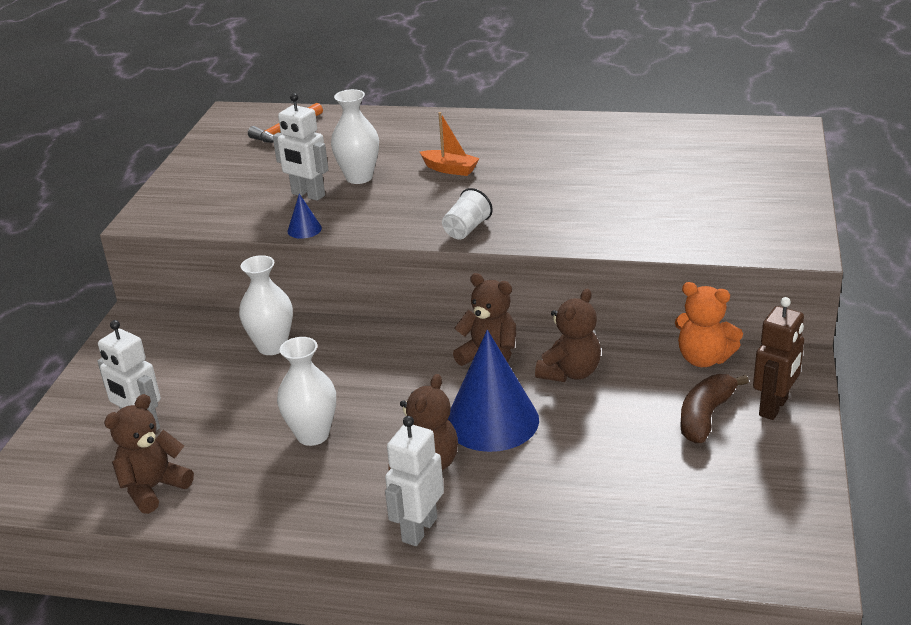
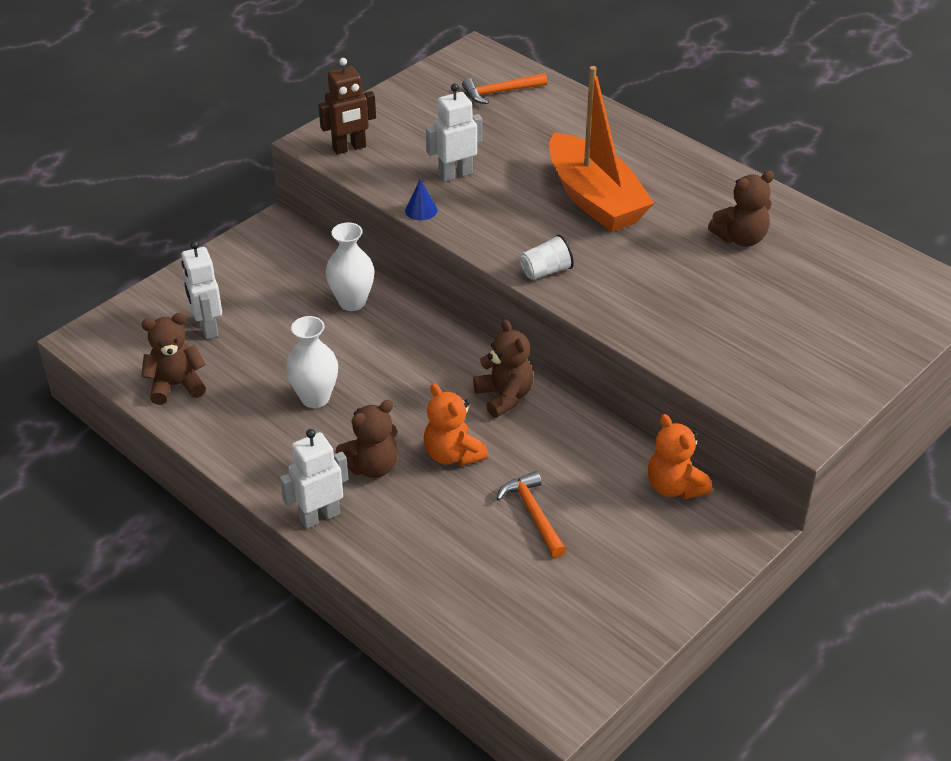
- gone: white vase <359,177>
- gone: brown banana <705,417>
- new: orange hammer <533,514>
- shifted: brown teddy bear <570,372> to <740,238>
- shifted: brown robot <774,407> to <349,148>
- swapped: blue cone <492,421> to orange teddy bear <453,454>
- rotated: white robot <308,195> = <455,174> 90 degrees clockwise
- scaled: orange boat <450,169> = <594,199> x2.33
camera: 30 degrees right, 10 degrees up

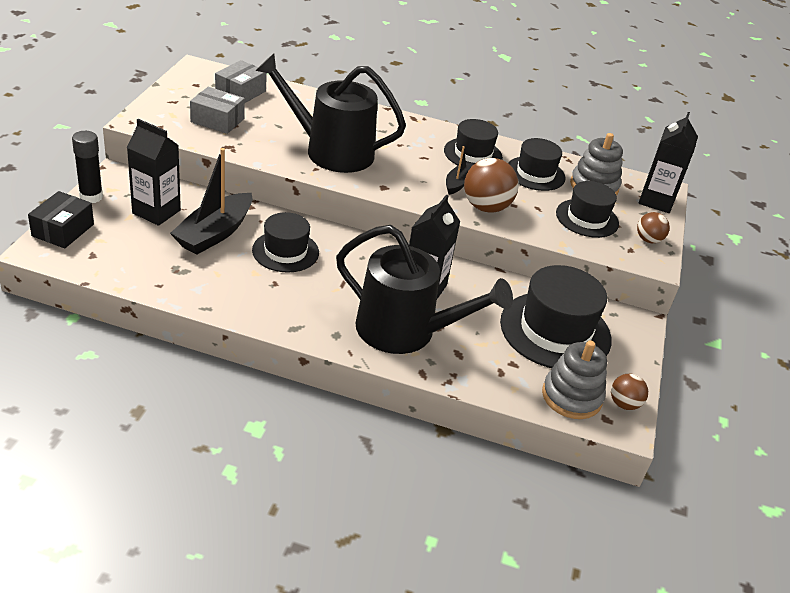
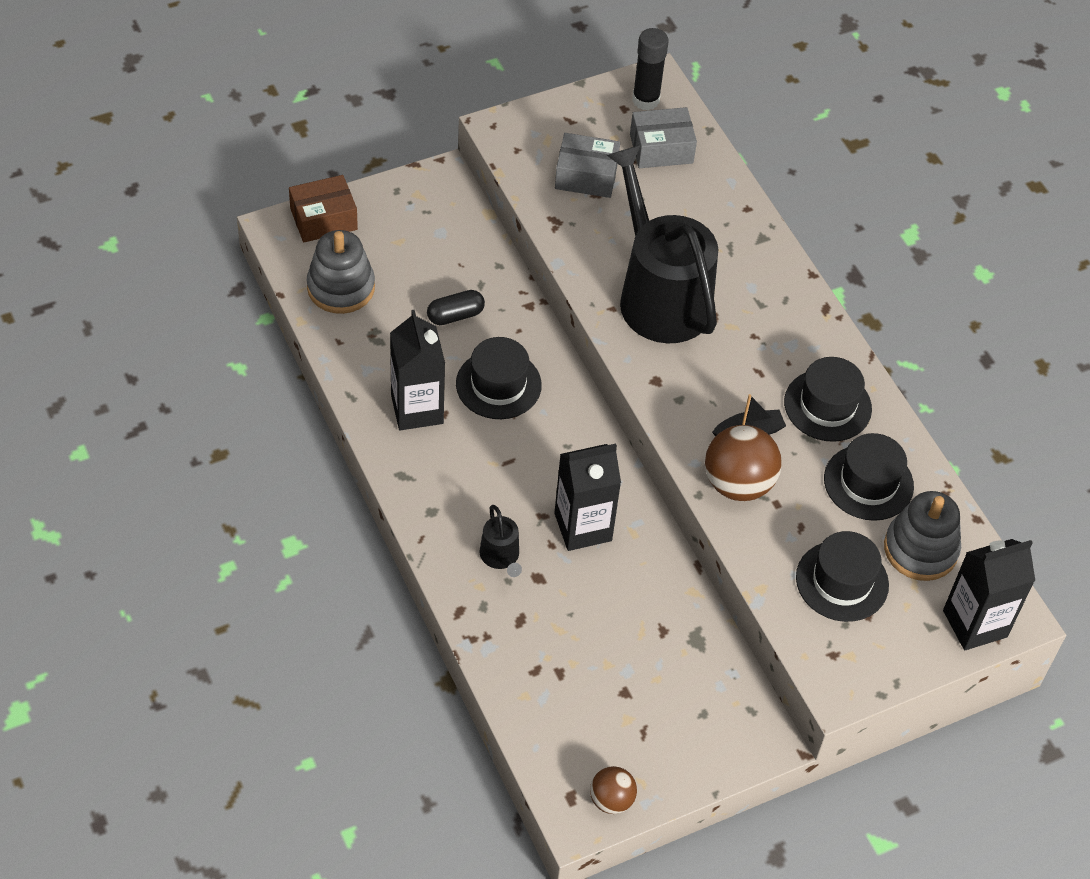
- gone: black hat <555,331>
- gone: brown ball <648,240>
- shifted: black glue stick <91,197> to <645,100>
- shifted: black carton <156,212> to <417,409>
- shifted: grey stacking toy <571,397> to <341,287>
- swapped: black boat <214,233> to black capsule <455,315>
- repainted: black box <63,230> to brown box <323,219>
- rotated: grey box <217,120> = <586,176> 60 degrees counterclockwise
- scaled: black watering can <404,331> = <500,556> x0.40
camera: 50 degrees right, 15 degrees up

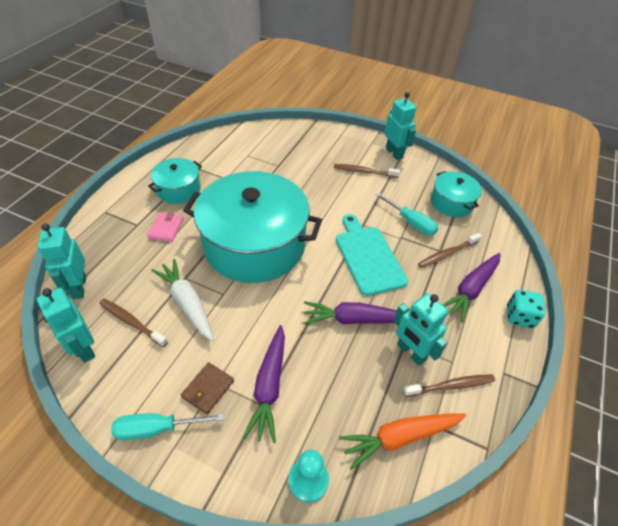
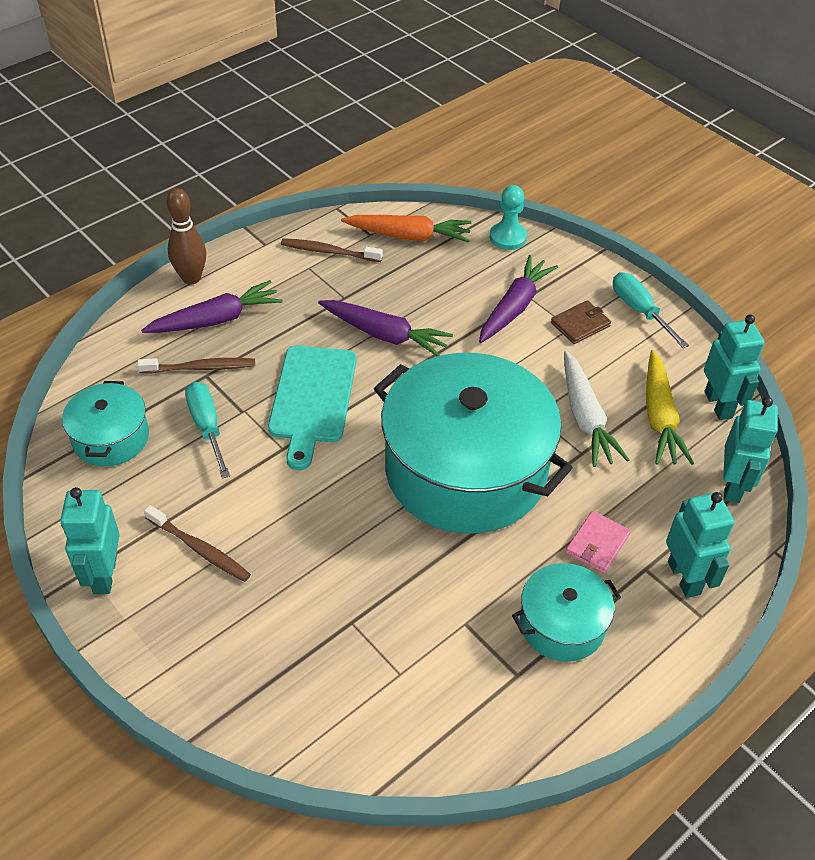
- shifted: turquoise robot <411,352> to <684,578>
- swapped: brown toothbrush <132,322> to yellow carrot <659,417>
- swapped: turquoise dice <519,317> to brown bowling pin <191,278>
- rotated: turquoise screwdriver <156,429> = <639,310> 135 degrees counterclockwise
camera: 155 degrees left, 0 degrees up

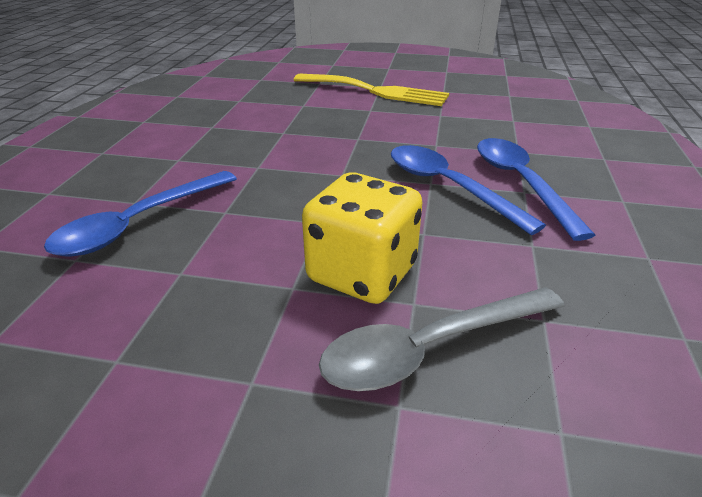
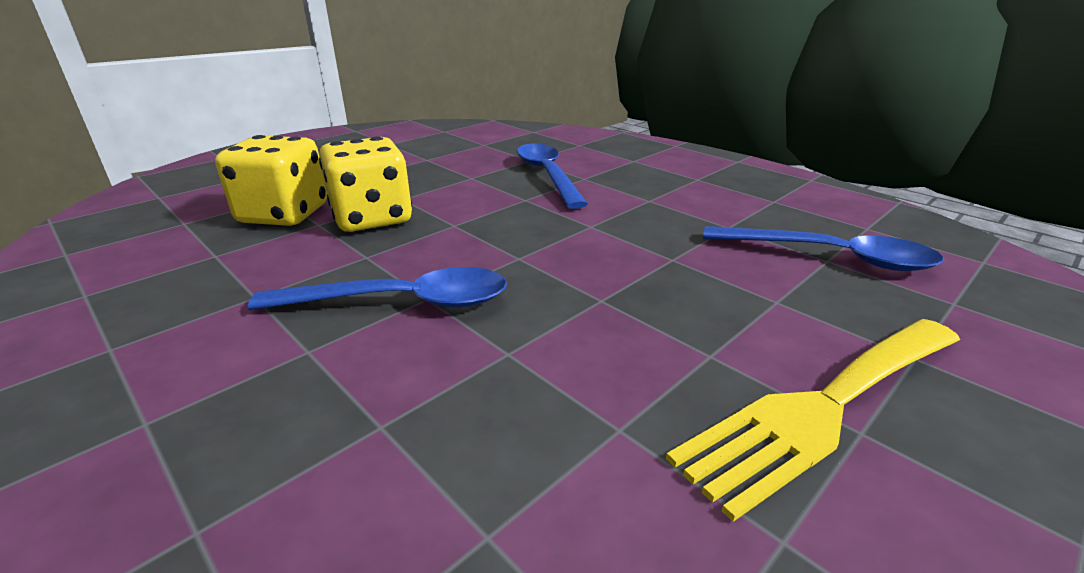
- shifted: blue spoon <521,183> to <830,257>
- swapped: grey spoon <430,348> to yellow dice <284,214>
camera: 125 degrees right, 5 degrees down

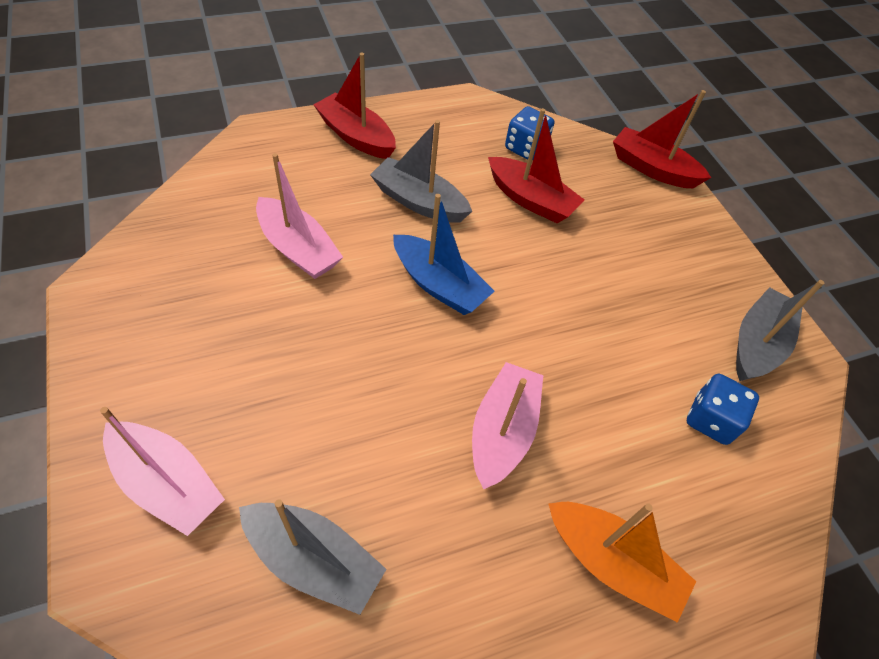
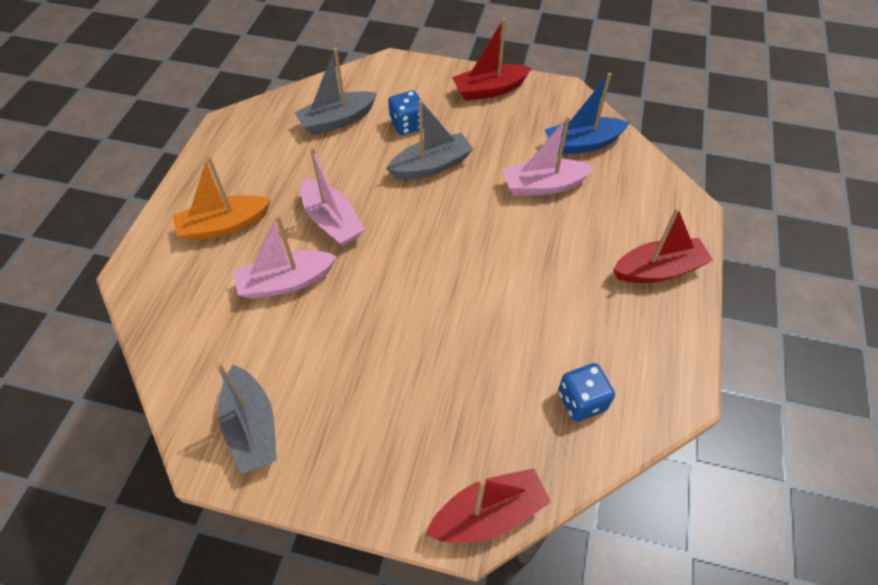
- shifted: pink boat <167,483> to <286,282>
- shifted: grey boat <419,202> to <431,166>
- shifted: blue boat <439,285> to <582,144>
- shifted: red boat <531,200> to <489,90>
- shifted: blue dice <710,419> to <407,125>
camera: 130 degrees right, 0 degrees up

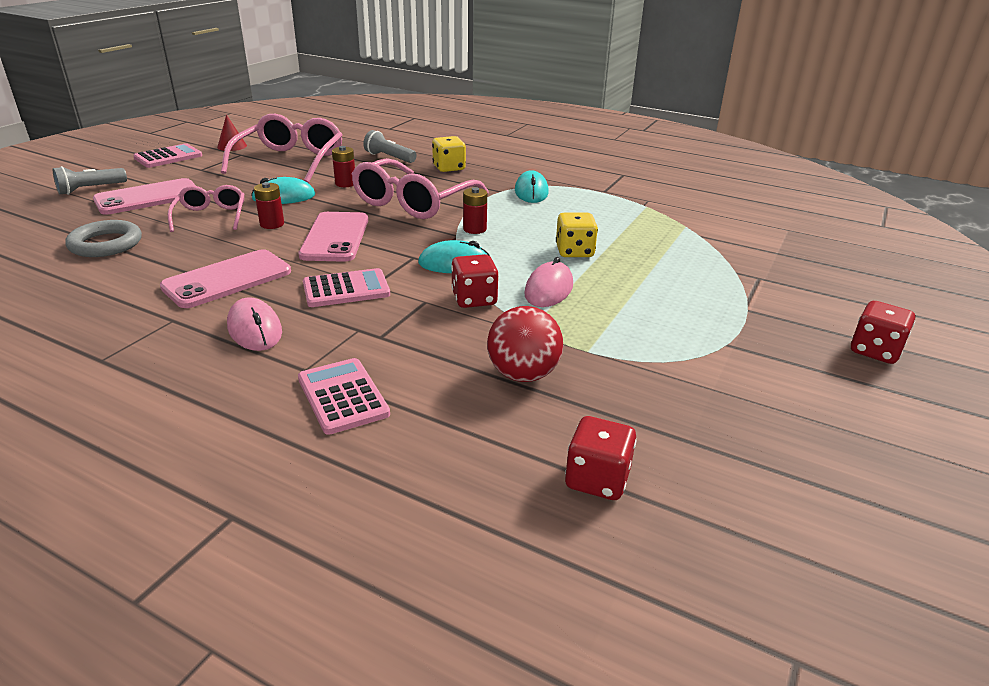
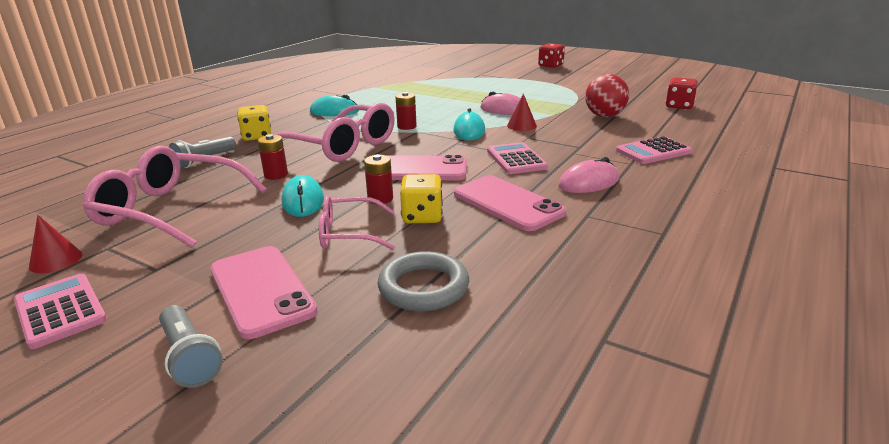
- shifted: yellow dice <574,251> to <422,216>
- swapped: red dice <474,299> to red cone <521,126>
camera: 85 degrees left, 5 degrees down

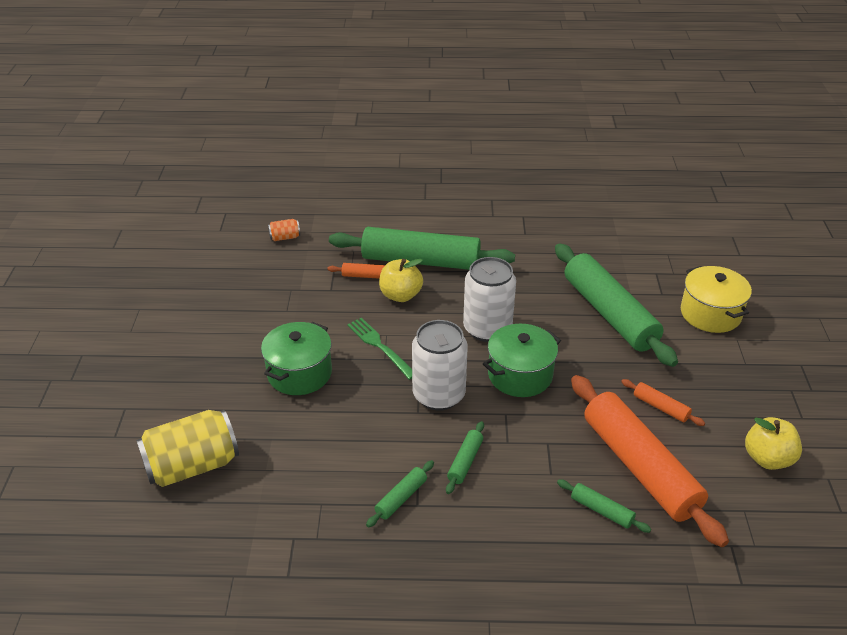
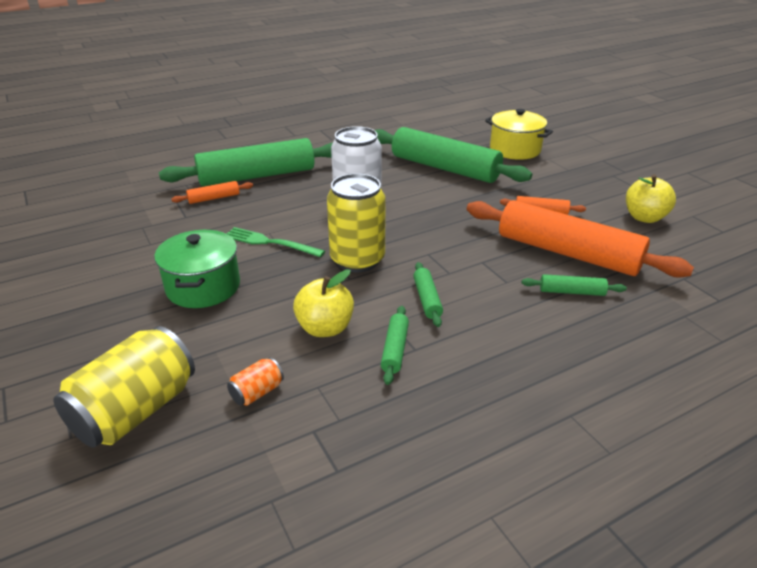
- gone: green pot <520,375>
- shifted: orange can <285,237> to <257,392>
- shifted: yellow apple <400,295> to <325,328>
- repainted: white can <438,395> to yellow can <357,260>
camera: 30 degrees left, 5 degrees down

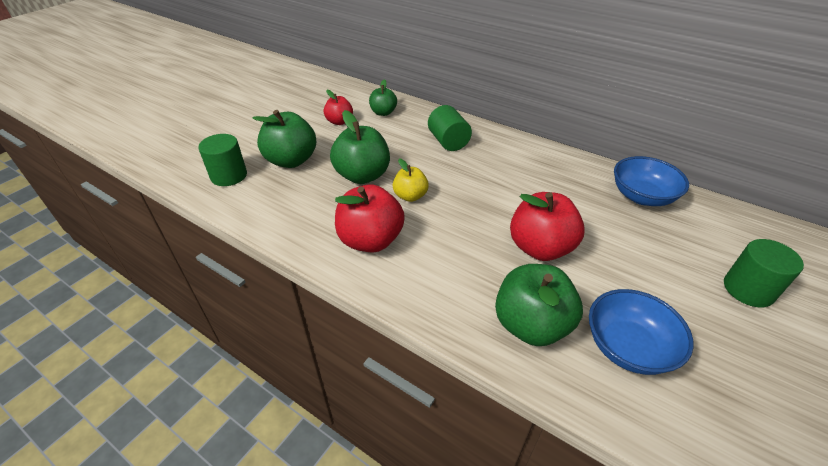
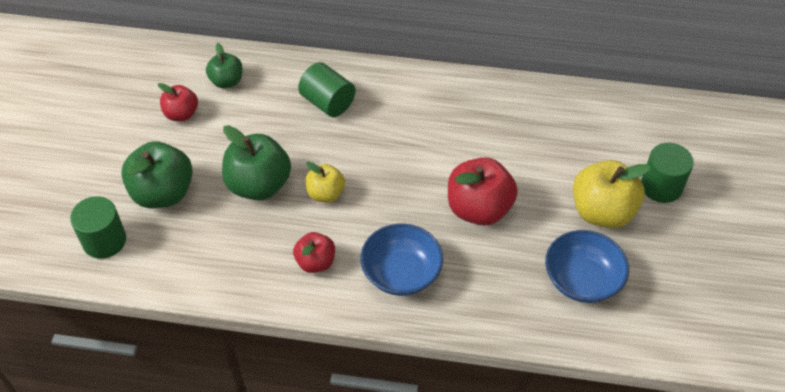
- gone: green apple <531,325>
- new: yellow apple <602,212>
- shifted: blue bowl <642,196> to <401,273>
- scaled: red apple <370,240> = <315,262> x0.58
camera: 25 degrees left, 10 degrees up

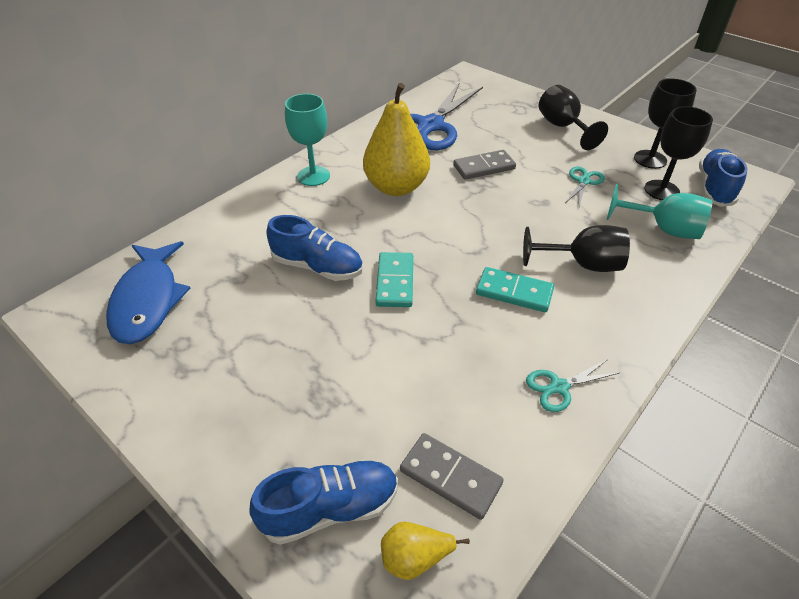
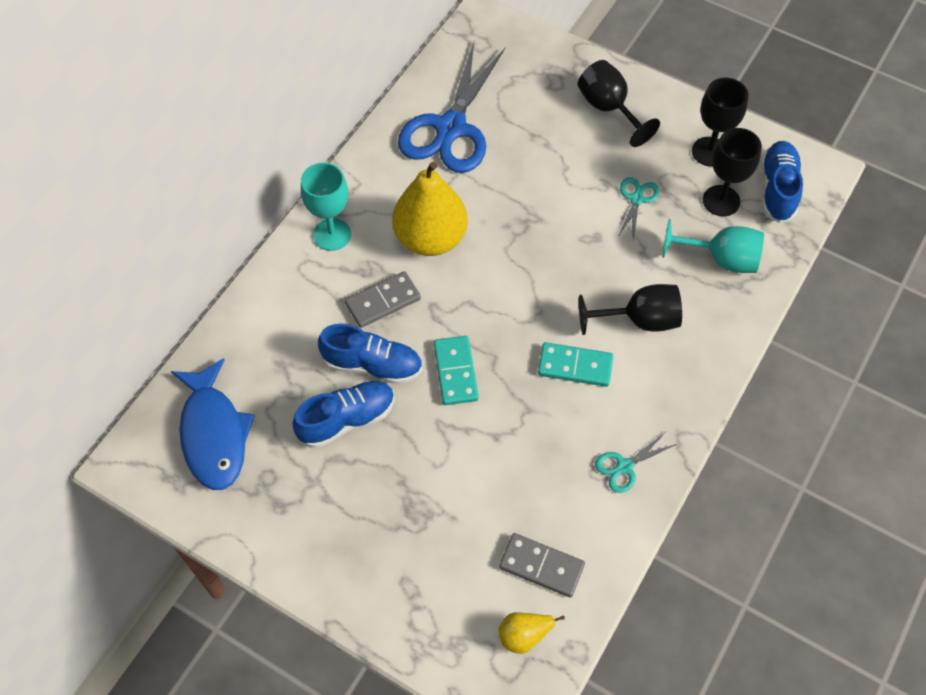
- shifted: blue shoe <330,508> to <347,419>
- shifted: grey domino <484,167> to <383,301>
camera: 10 degrees left, 15 degrees up

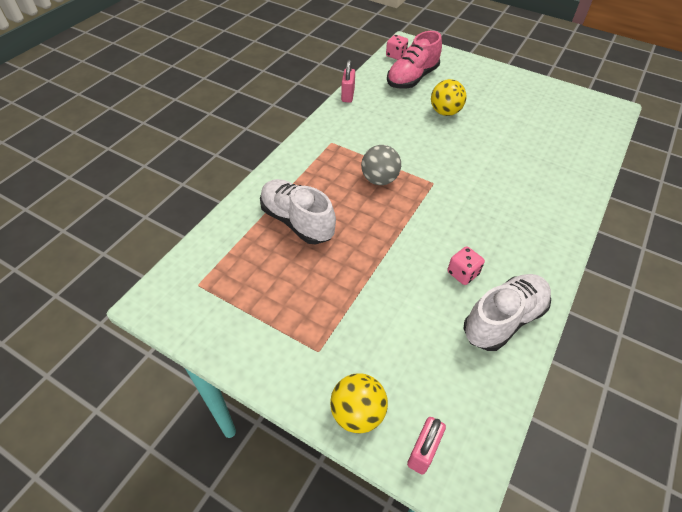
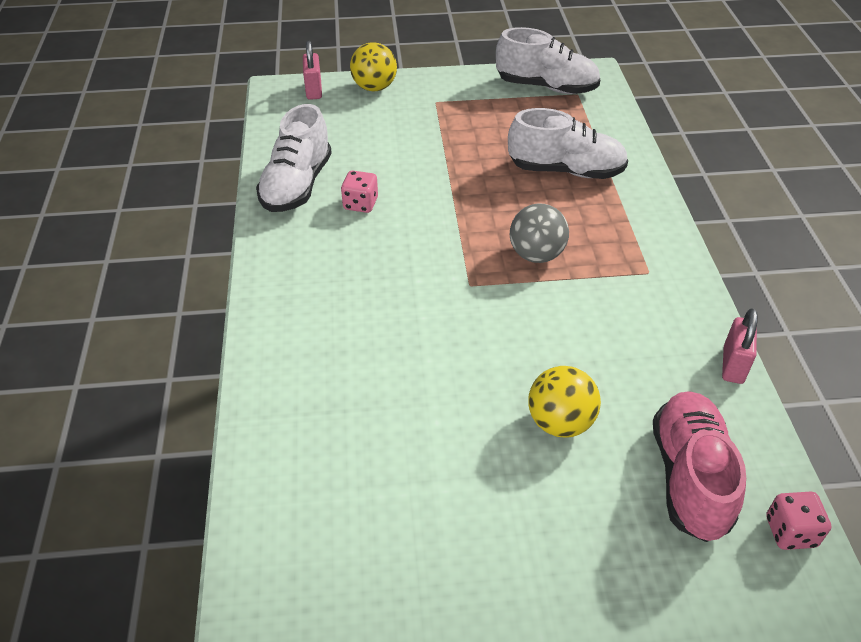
- new: white shoe <546,87>
- rotated: pink padlock <348,95> = <733,365> 45 degrees clockwise
camera: 145 degrees right, 5 degrees down

